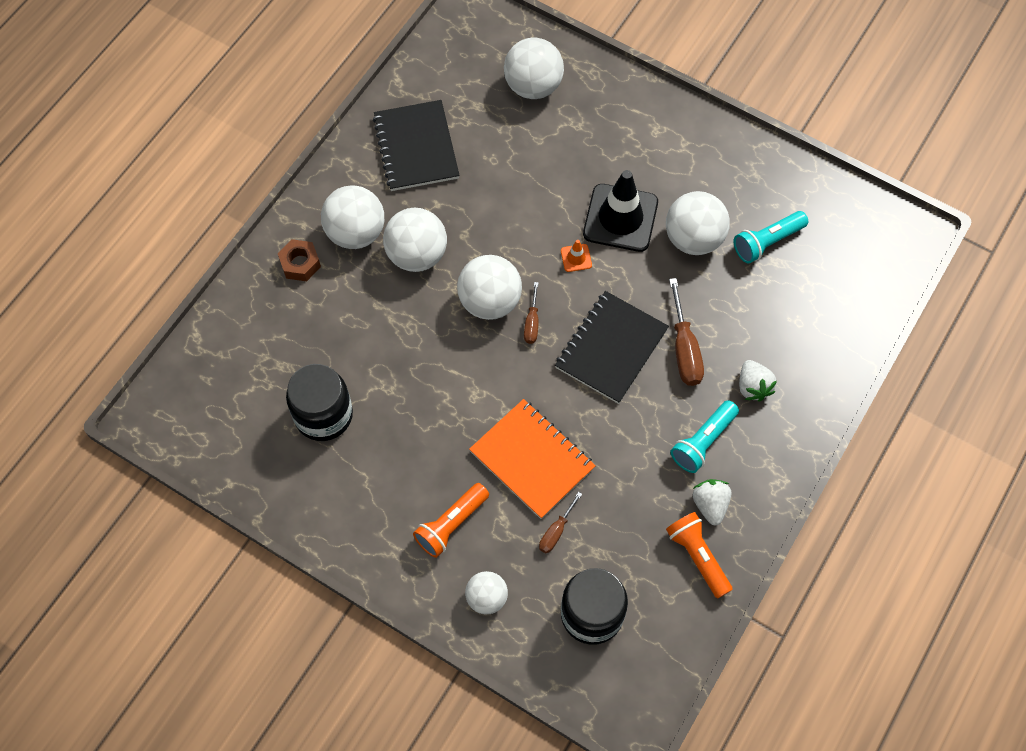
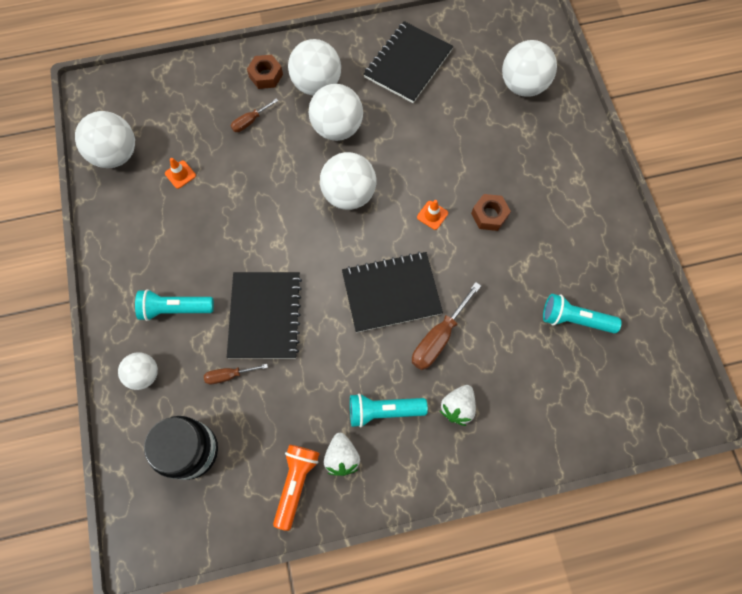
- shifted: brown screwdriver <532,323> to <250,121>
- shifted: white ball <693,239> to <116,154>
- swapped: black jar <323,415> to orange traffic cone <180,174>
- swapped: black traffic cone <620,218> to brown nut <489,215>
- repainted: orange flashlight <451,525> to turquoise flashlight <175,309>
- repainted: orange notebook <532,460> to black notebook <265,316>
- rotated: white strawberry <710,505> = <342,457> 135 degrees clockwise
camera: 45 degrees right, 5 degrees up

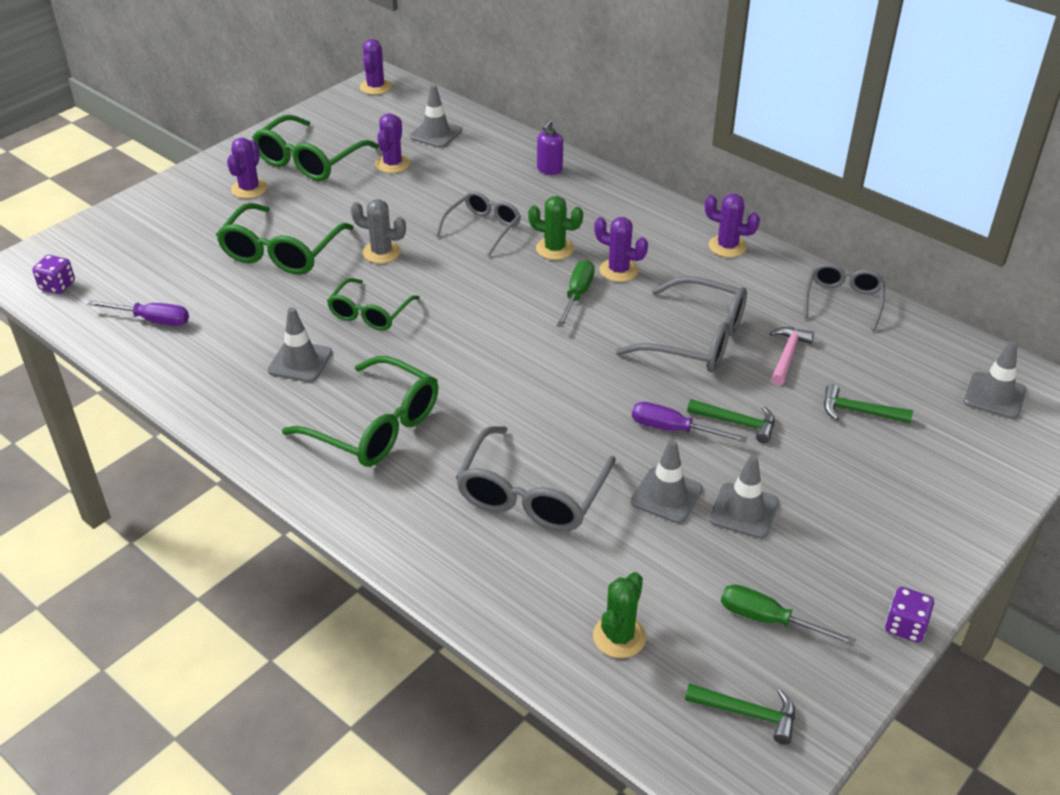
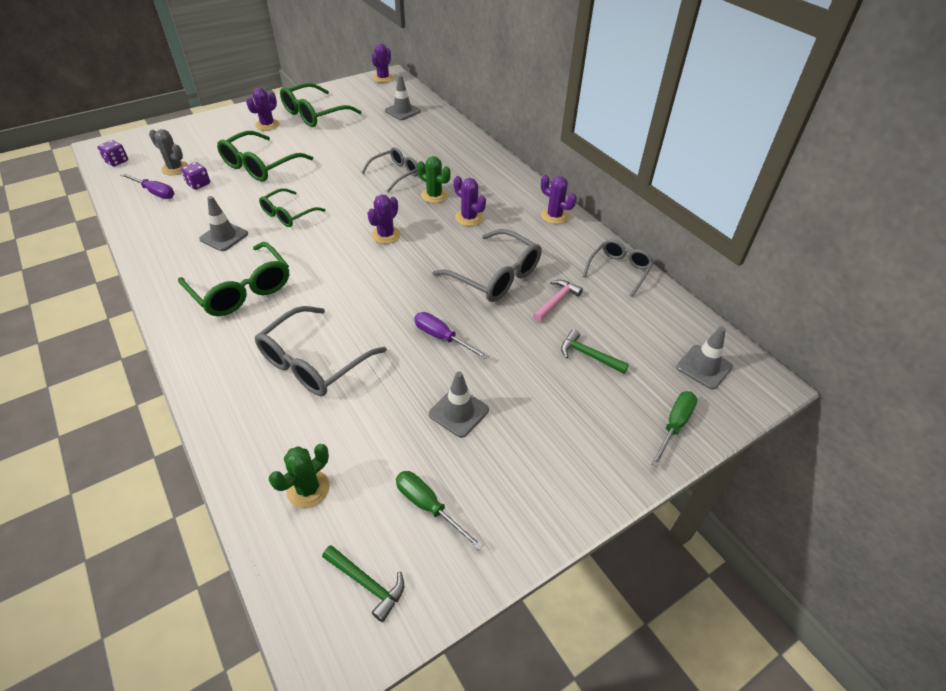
- gone: purple soap dispenser <549,169>
- gone: grey traffic cone <666,495>
- gone: green hammer <737,423>
- shifted: grey cactus <381,252> to <175,168>
- shifted: purple cactus <392,164> to <386,235>
- shifted: green screwdriver <577,295> to <674,425>
- shifted: purple dice <905,626> to <198,184>
camera: 15 degrees right, 5 degrees up

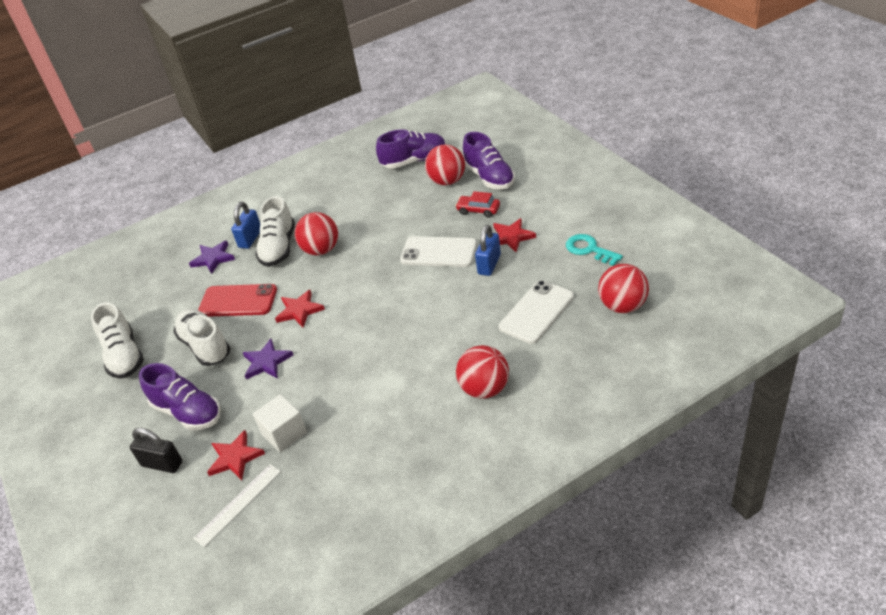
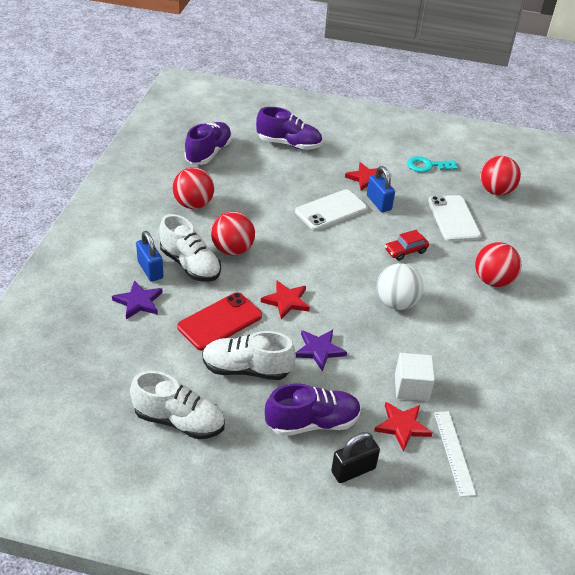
- new: white ball <396,303>
- shifted: red ball <447,181> to <194,204>
- shifted: red car <478,210> to <405,251>
camera: 55 degrees left, 0 degrees up

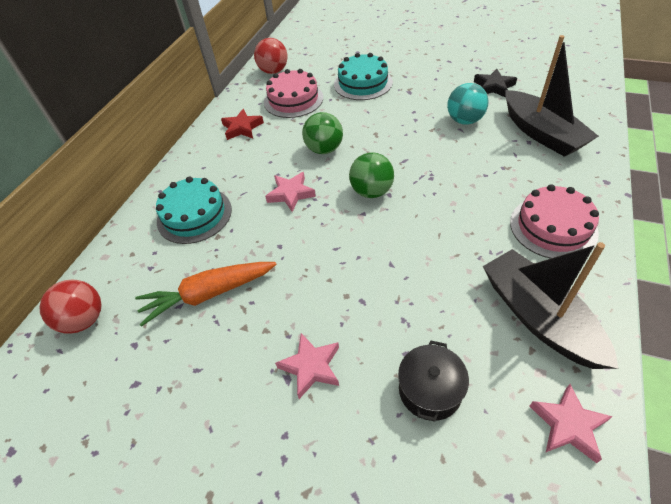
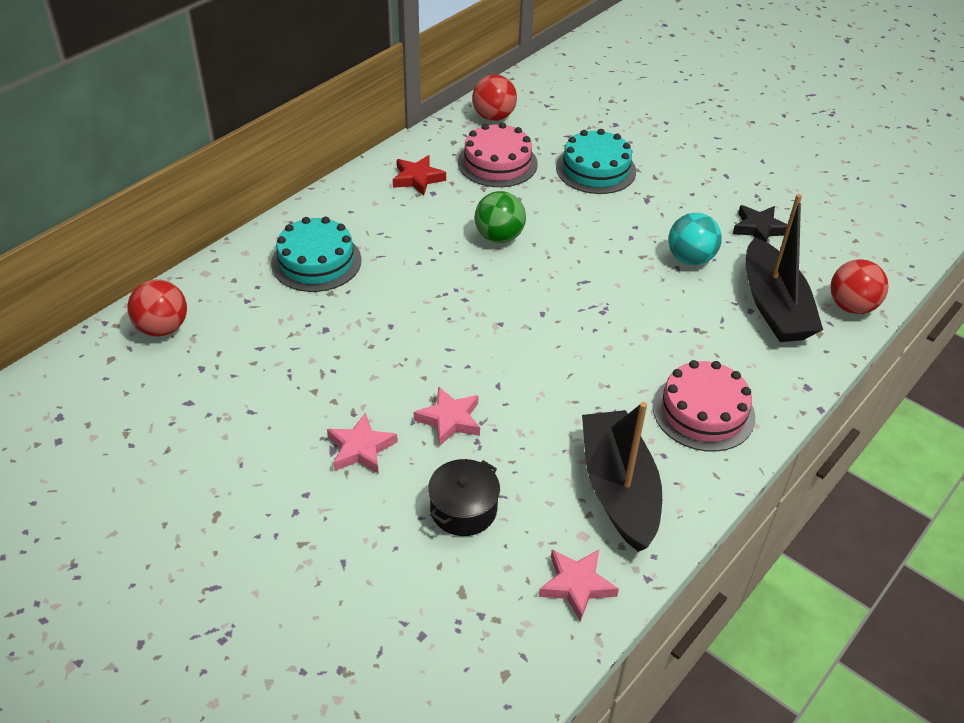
- gone: orange carrot <208,294>
- gone: green ball <371,191>
- new: red ball <851,306>
- shifted: pink star <291,194> to <450,419>
camera: 15 degrees right, 5 degrees down

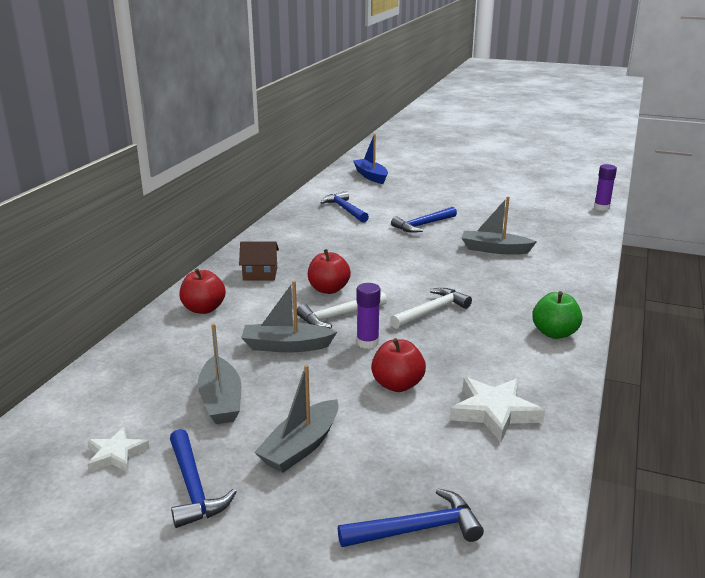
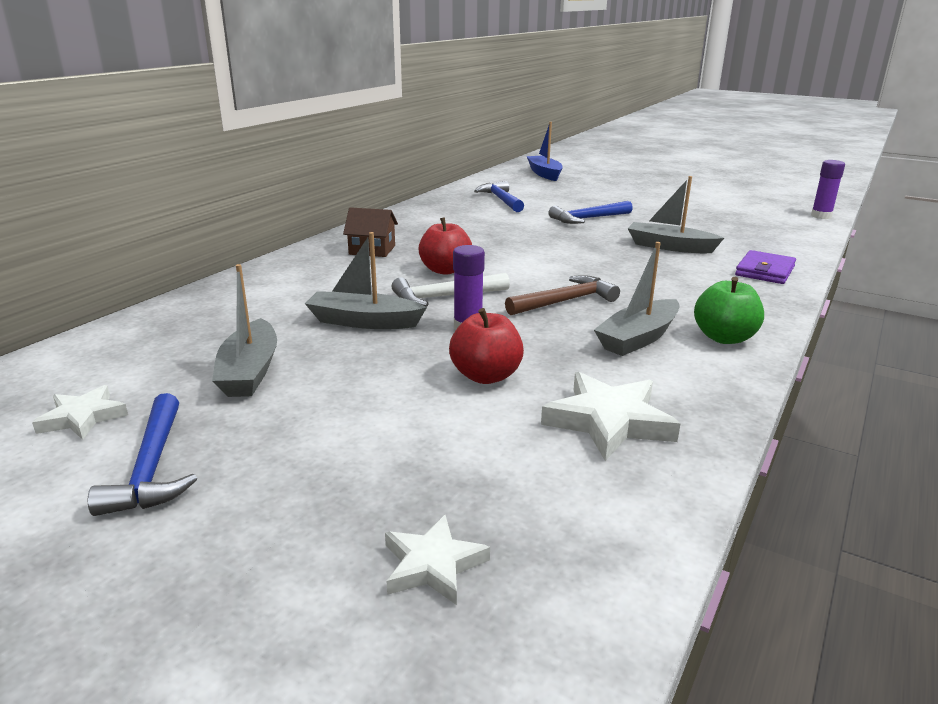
- gone: red apple <203,309>
- new: purple wallet <765,271>
- shifted: grey boat <301,447> to <638,338>
- swapped: blue hammer <417,529> to white star <432,565>
- repainted: white hammer <431,311> to brown hammer <565,301>
camera: 10 degrees right, 0 degrees up

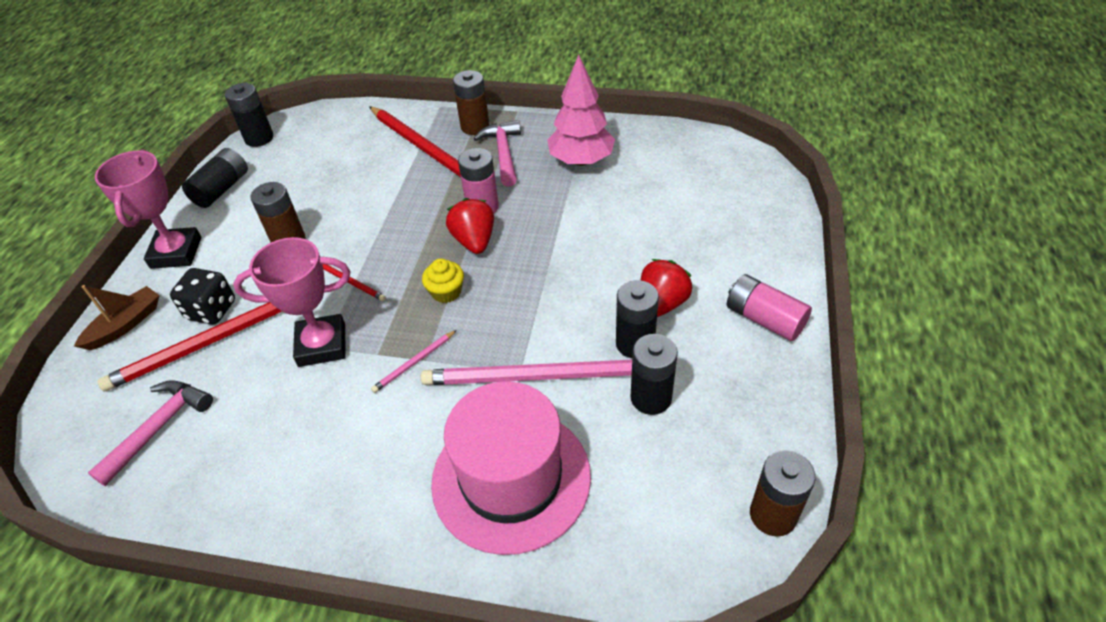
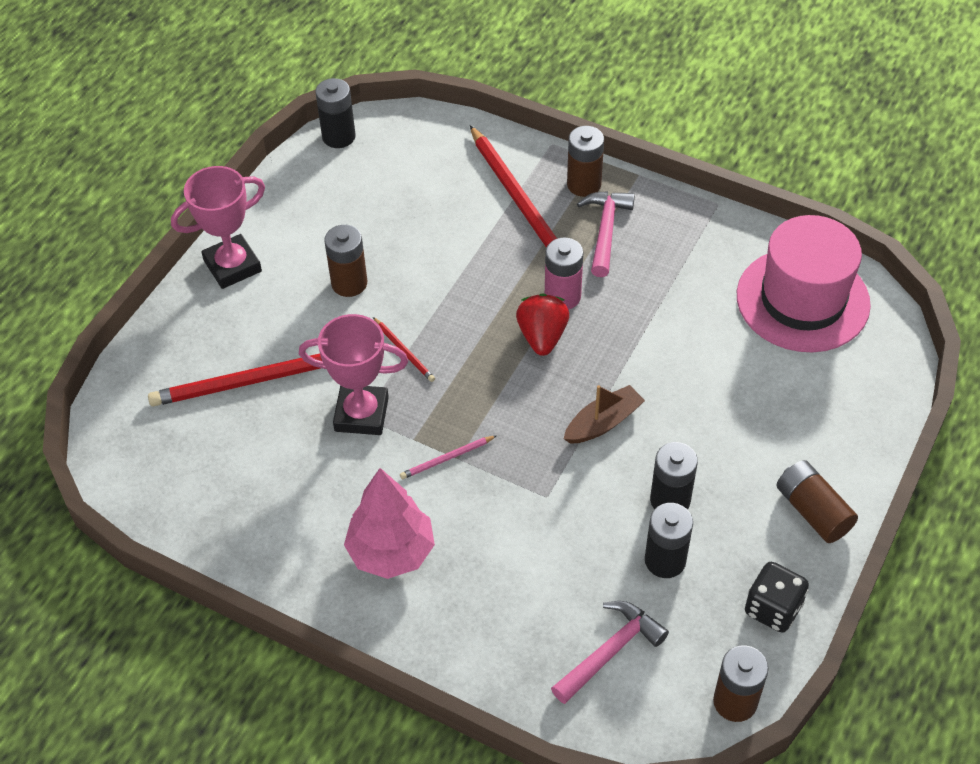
- gone: black battery <222,189>
- gone: pink pencil <535,377>
- gone: yellow cupcake <446,292>
- gone: red strawberry <661,304>
- shifted: brown boat <125,325> to <603,422>
- shifted: pink hammer <159,427> to <610,651>
- shifted: black dice <211,310> to <773,609>
- shifted: pink hat <511,478> to <802,300>
- shifted: pink tree <581,160> to <391,552>
- repainted: pink battery <764,319> to brown battery <813,511>
- rotated: pink trophy <176,253> = <232,266> 45 degrees clockwise
camera: 15 degrees right, 5 degrees up

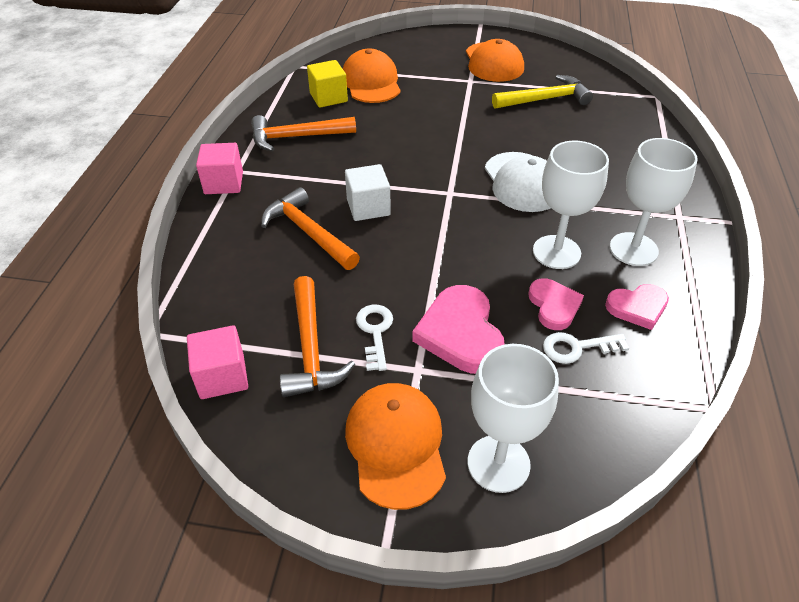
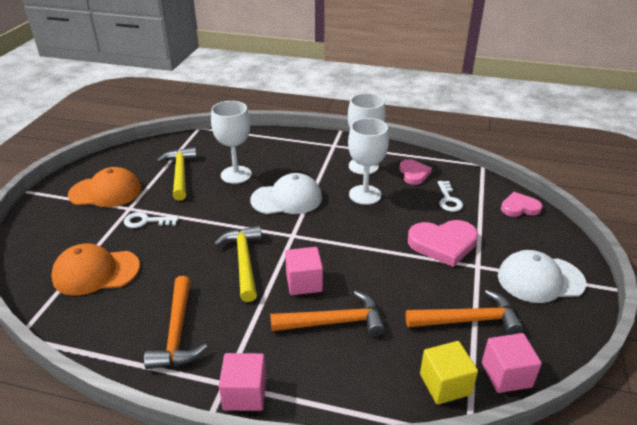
- new: yellow hammer <243,261>
- shifted: yellow cube <328,97> to <445,384>
- shifted: white key <375,332> to <146,221>
- shifted: white goblet <498,463> to <236,175>
- shifted: pink heart <554,306> to <519,207>
- repainted: white cube <368,207> to pink cube <304,282>
- repainted: orange cap <396,445> to white cap <540,279>
- rotated: orange hammer <308,232> = <334,322> 150 degrees counterclockwise
camera: 85 degrees left, 10 degrees down

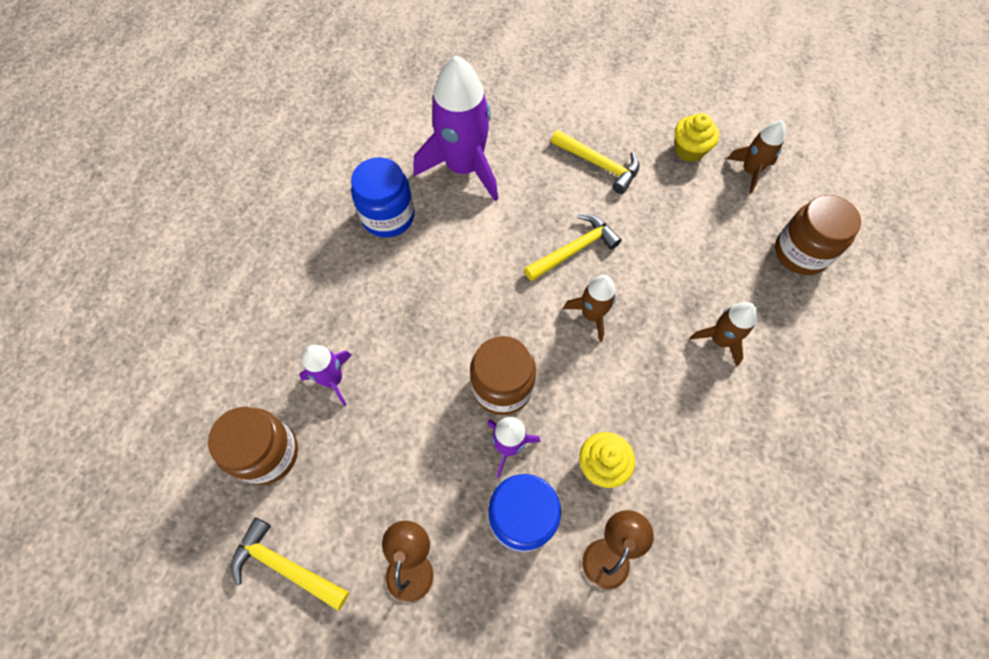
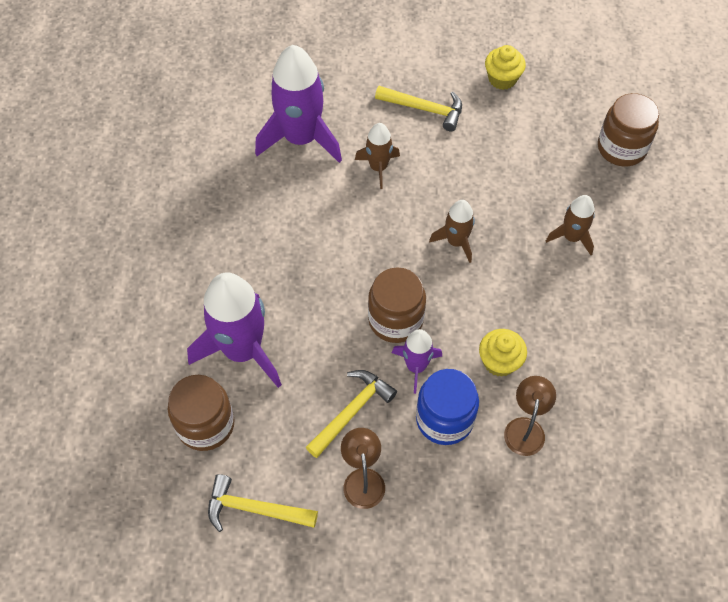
- gone: blue jar <388,216>
- shifted: yellow hammer <574,249> to <352,411>
- shifted: brown rocket <750,171> to <378,167>
- scaled: purple rocket <333,379> = <242,350> x1.92
camera: 15 degrees left, 5 degrees down

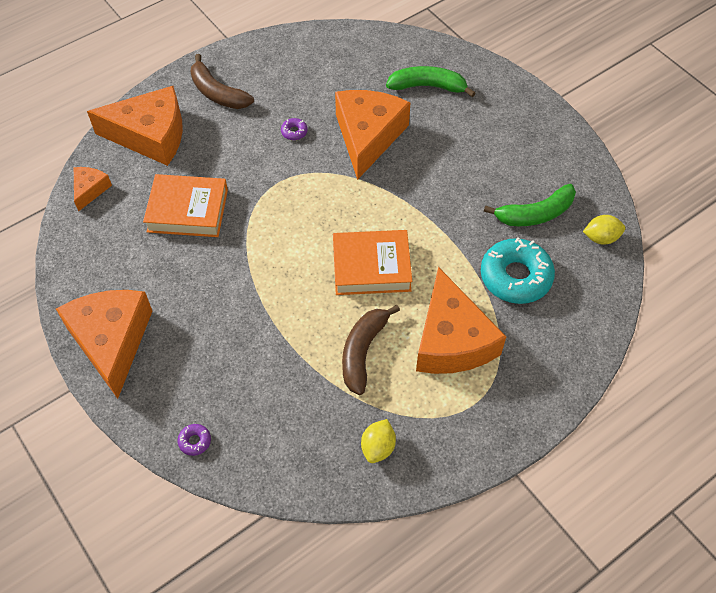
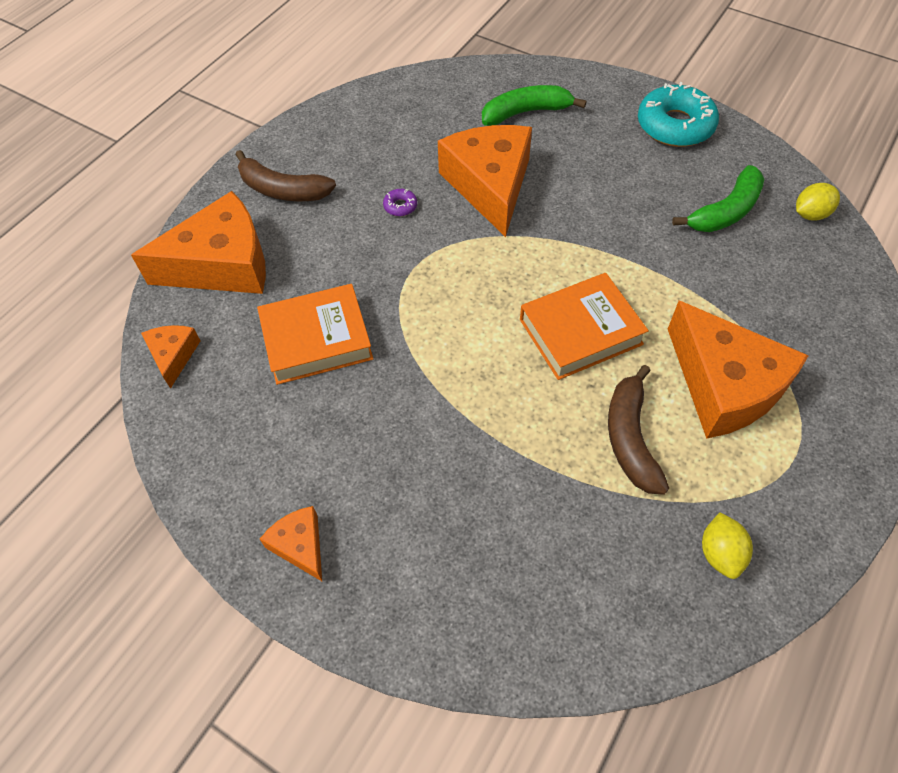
- gone: purple donut <195,441>
- shifted: turquoise donut <515,277> to <675,126>
- scaled: orange cheese <112,341> = <300,545> x0.48
camera: 20 degrees left, 0 degrees up

